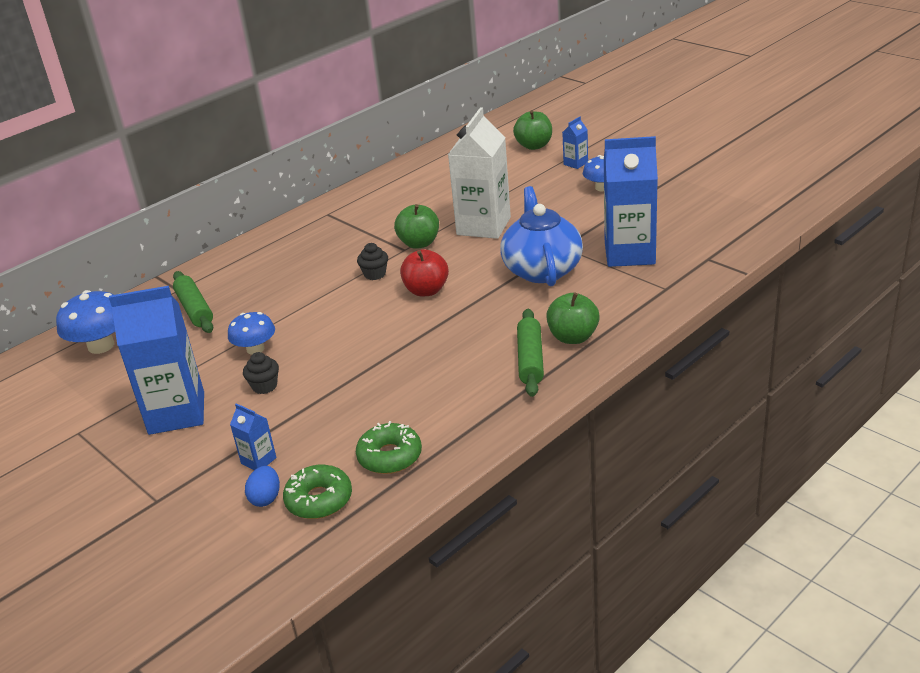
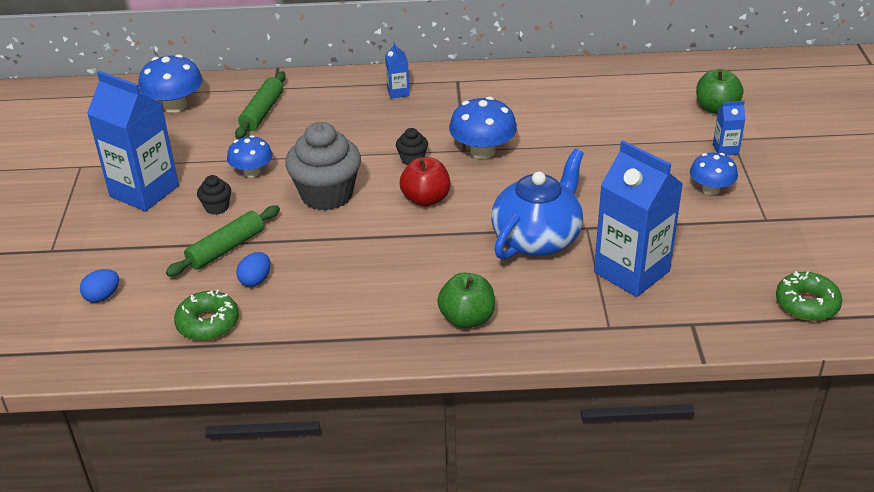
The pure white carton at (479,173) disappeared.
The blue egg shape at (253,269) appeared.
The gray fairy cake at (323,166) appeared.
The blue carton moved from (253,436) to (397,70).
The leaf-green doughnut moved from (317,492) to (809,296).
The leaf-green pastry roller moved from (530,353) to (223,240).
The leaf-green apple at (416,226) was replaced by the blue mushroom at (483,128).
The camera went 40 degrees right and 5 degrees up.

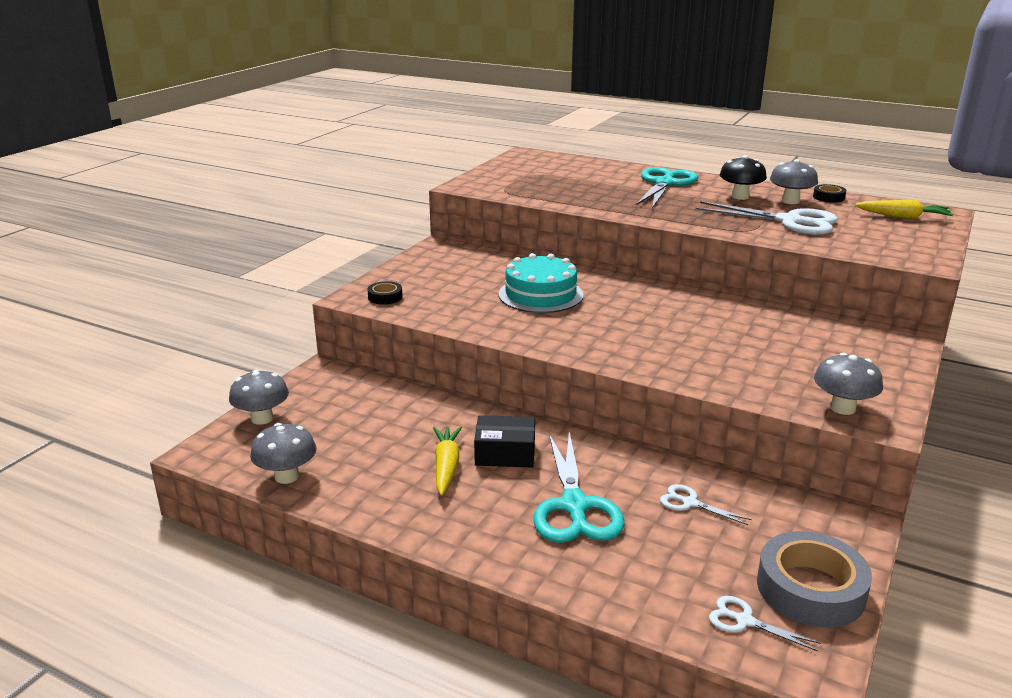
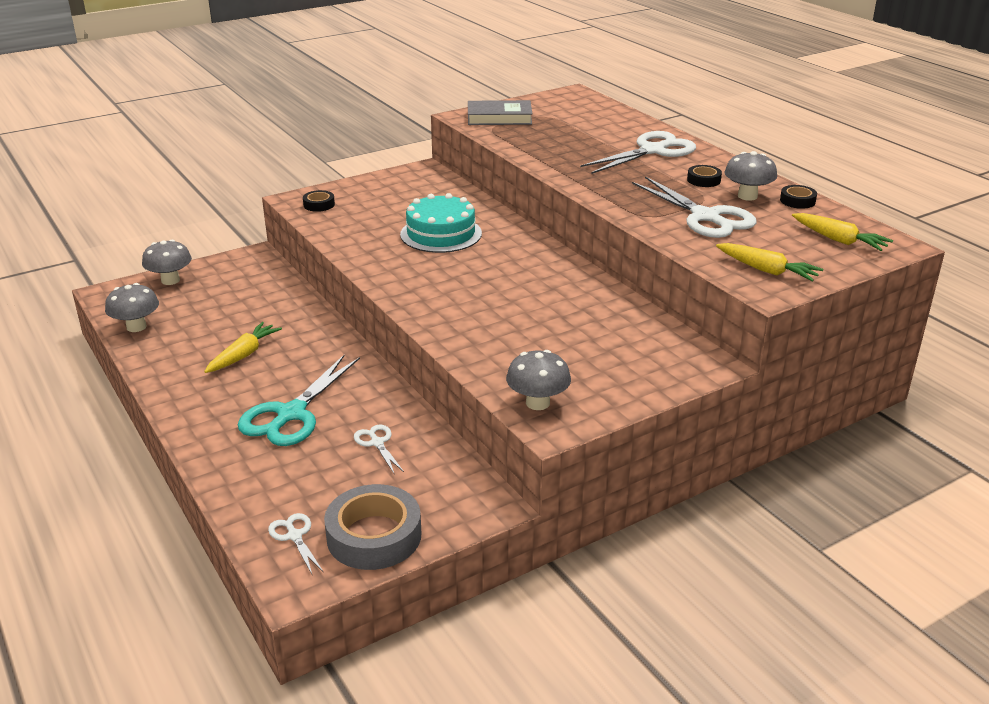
The black package at (504,441) disappeared.
The gray hardcover at (500,112) appeared.
The golden root vegetable at (769,262) appeared.
The black mushroom at (743,177) was replaced by the black roll of tape at (704,176).
The aqua shears at (667,187) became the pure white shears at (638,152).
The camera went 30 degrees right and 5 degrees up.

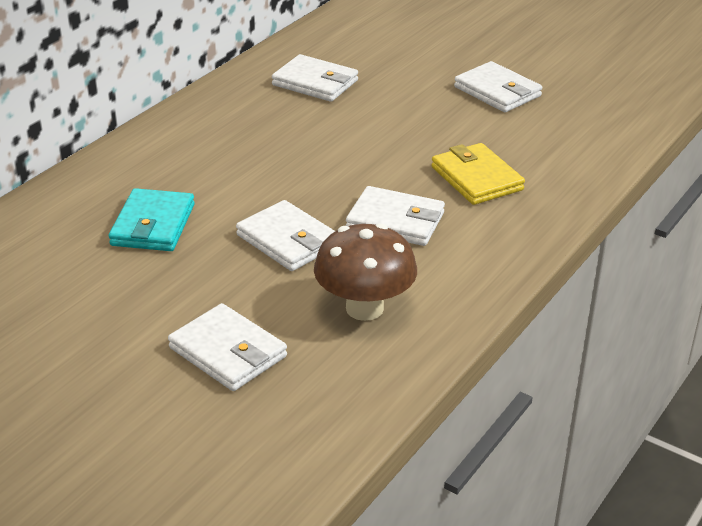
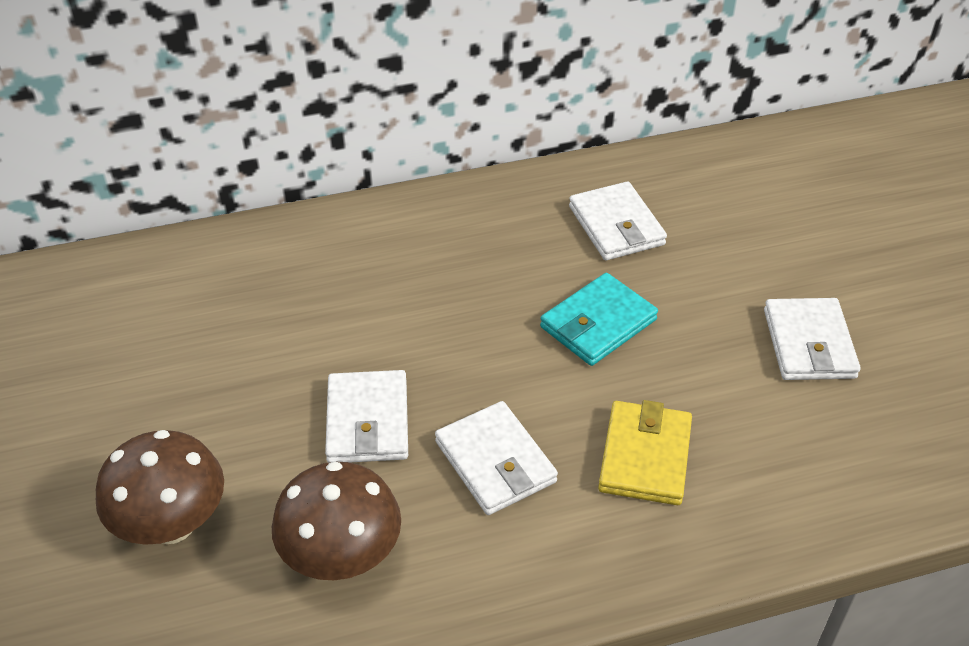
The aqua billfold moved from (152,219) to (599,319).
The pure white billfold at (227,347) was replaced by the dark brown mushroom at (160,487).
The camera went 40 degrees right and 10 degrees up.

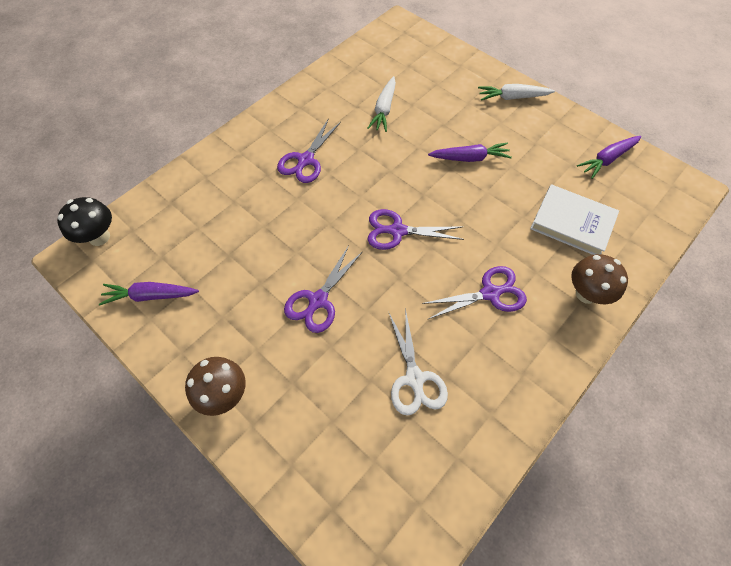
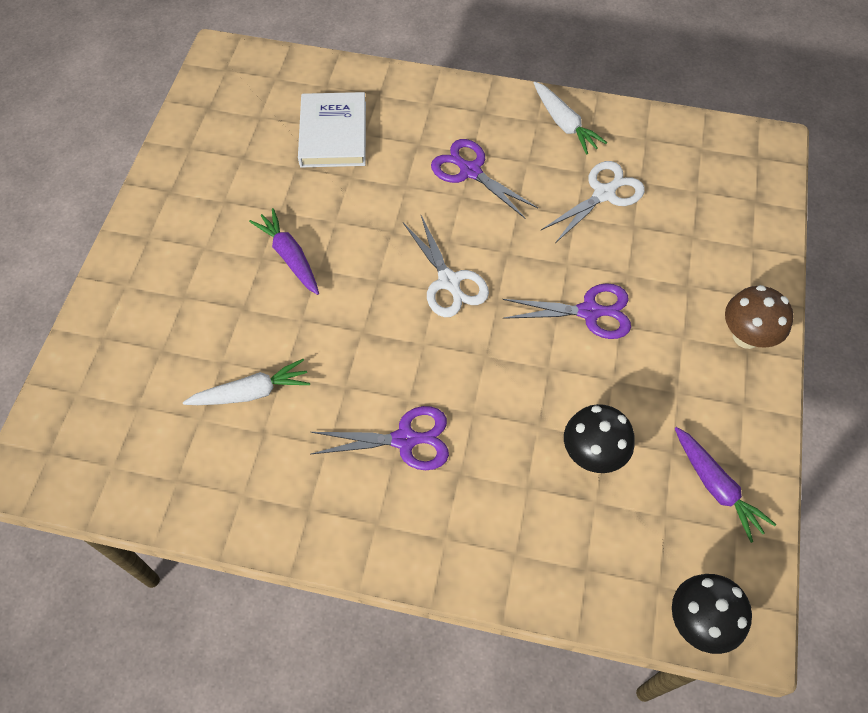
The dark brown mushroom at (599,279) disappeared.
The violet root vegetable at (609,157) disappeared.
The black mushroom at (599,438) appeared.
The pure white root vegetable moved from (516,92) to (570,118).
The violet shears at (416,229) became the pure white shears at (446,266).
The camera went 120 degrees left and 0 degrees up.

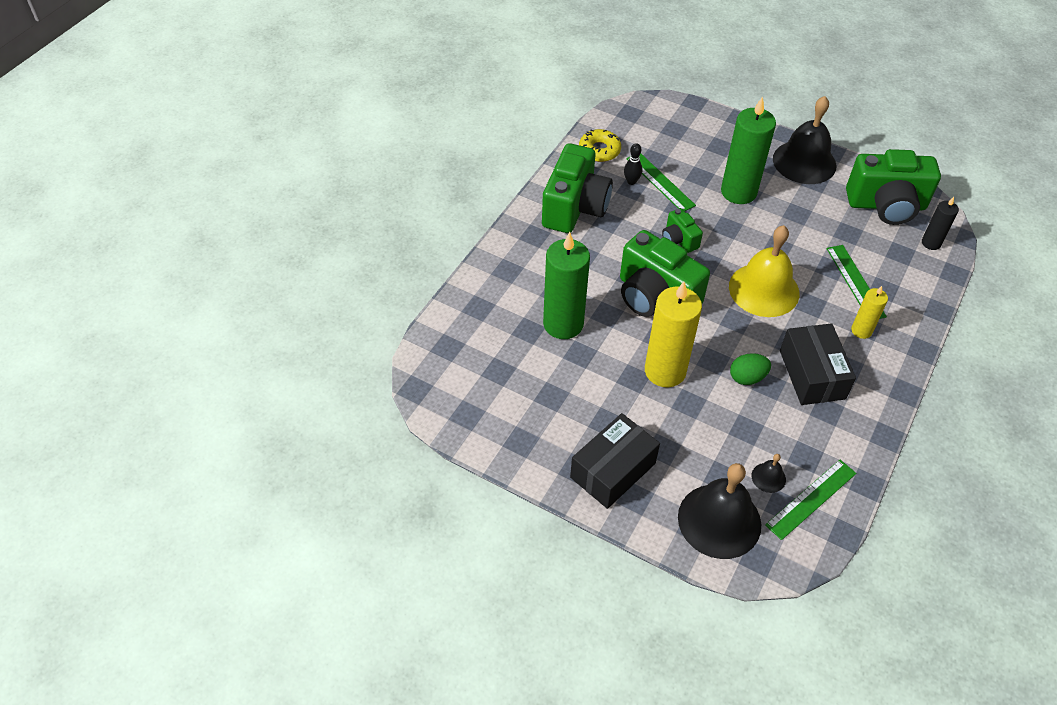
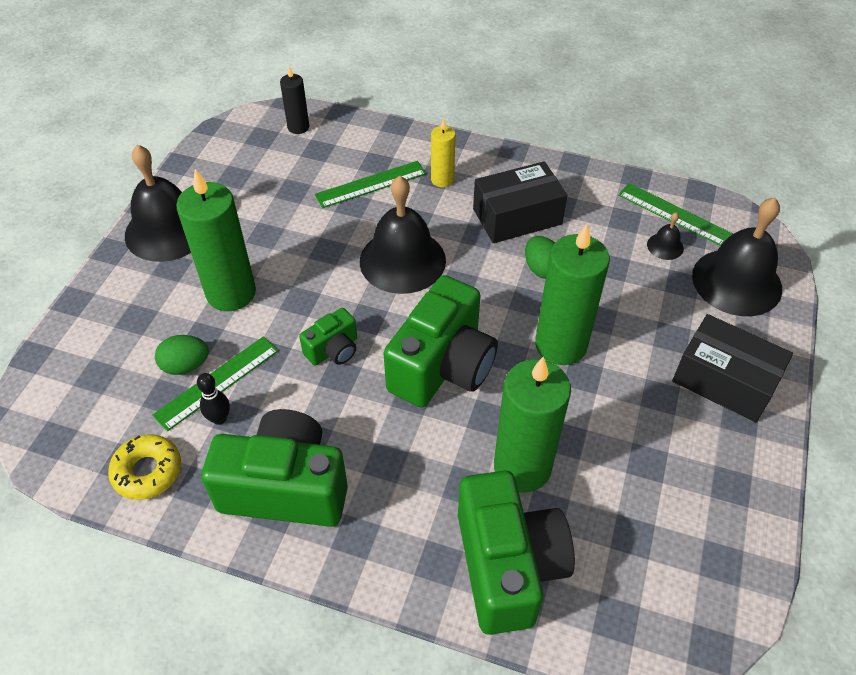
The leaf-green egg shape at (182,355) appeared.
The leaf-green photo camera moved from (893,187) to (516,553).
The golden pillar candle at (673,335) became the leaf-green pillar candle at (572,294).
The golden hand bell at (764,271) became the black hand bell at (403,235).
The camera went 100 degrees left and 0 degrees up.

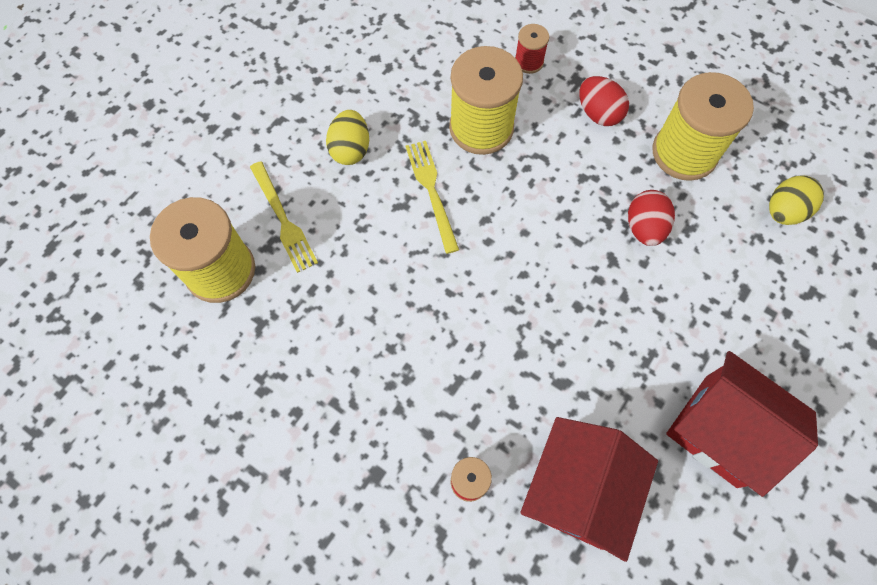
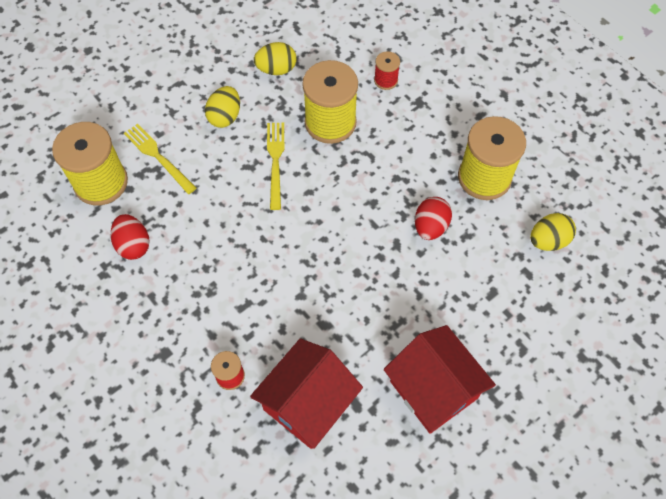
The golden egg shape at (275,58) appeared.
The red egg shape moved from (604,101) to (130,237).
The golden fork at (284,217) turned 150 degrees clockwise.
The camera went 15 degrees right and 5 degrees down.

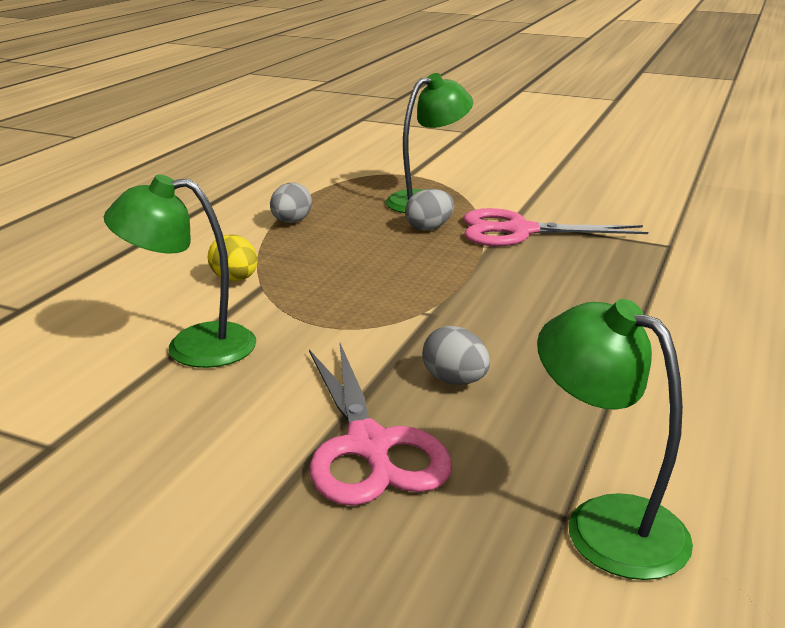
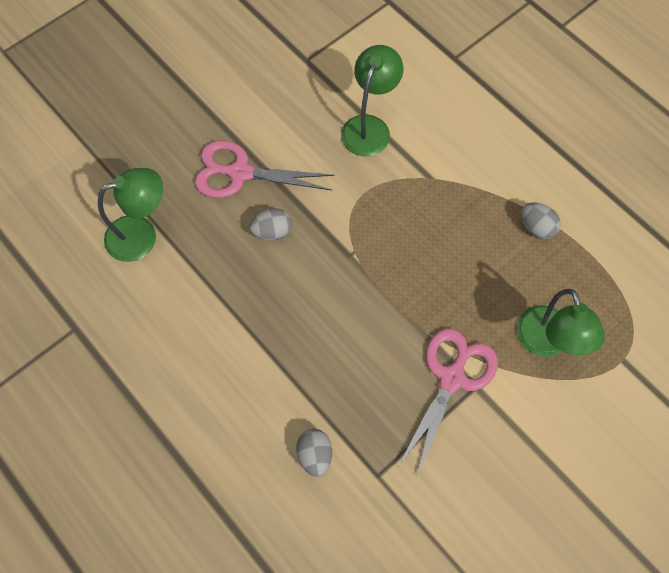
The golden egg shape at (232,258) disappeared.
The gray egg shape moved from (429,210) to (314,453).
The camera went 115 degrees right and 40 degrees up.

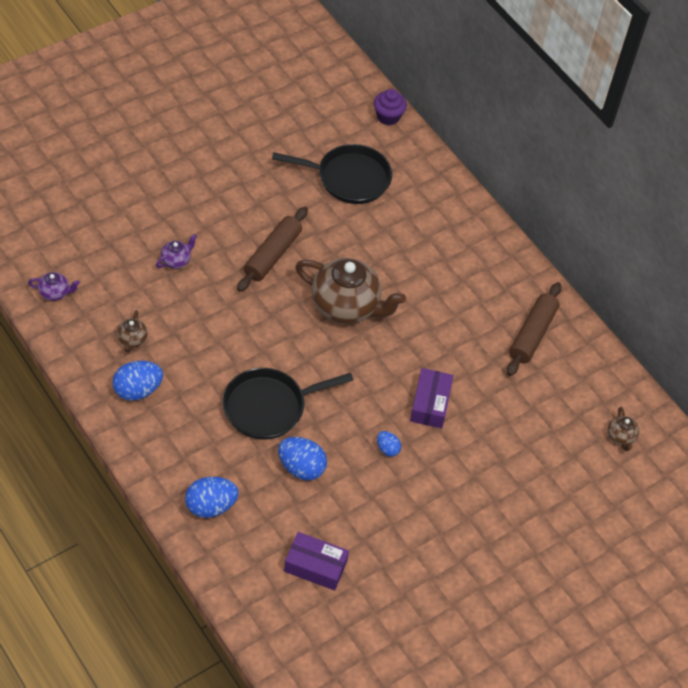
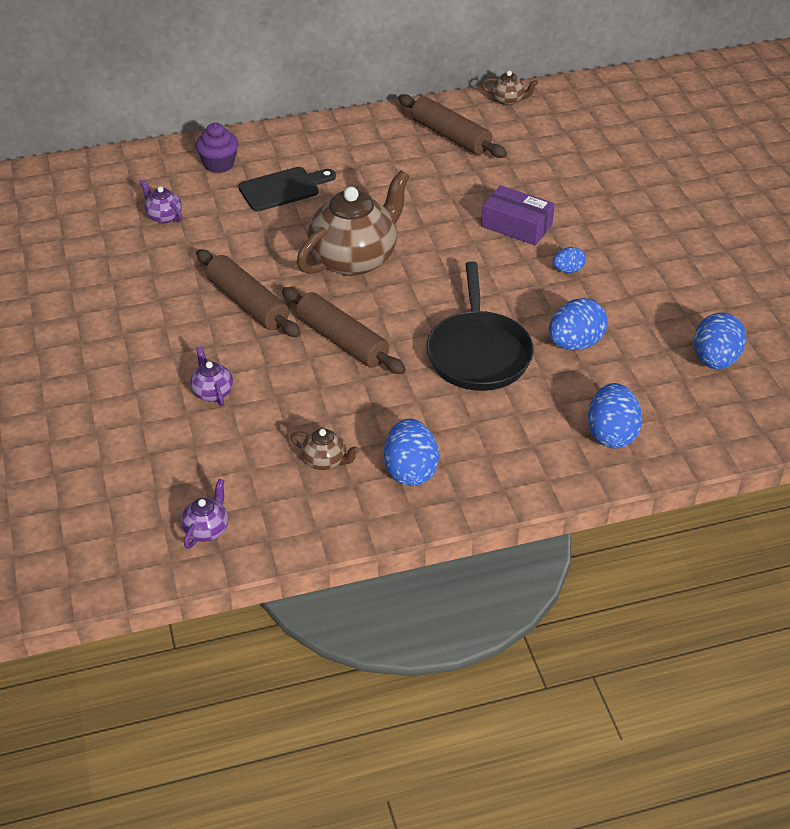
The black bread board at (287,189) appeared.
The dark brown pastry roller at (344,330) appeared.
The violet fairy cake moved from (390,107) to (217,148).
The dark brown china teapot moved from (623,429) to (509,88).
The black pan at (332,174) was replaced by the violet china teapot at (161,202).
The violet package at (316,561) was replaced by the blue egg shape at (720,341).
The camera went 65 degrees left and 10 degrees down.

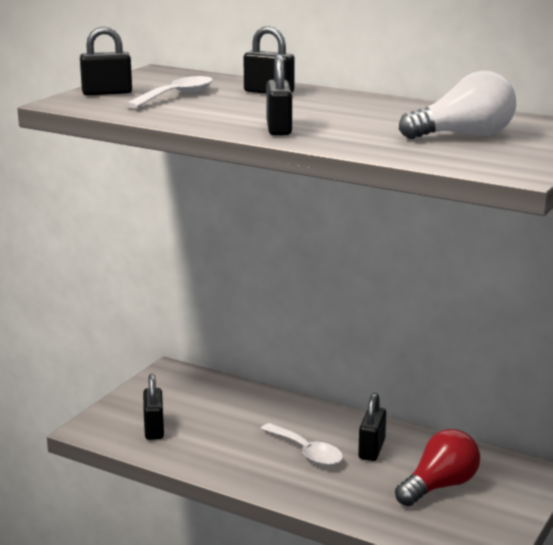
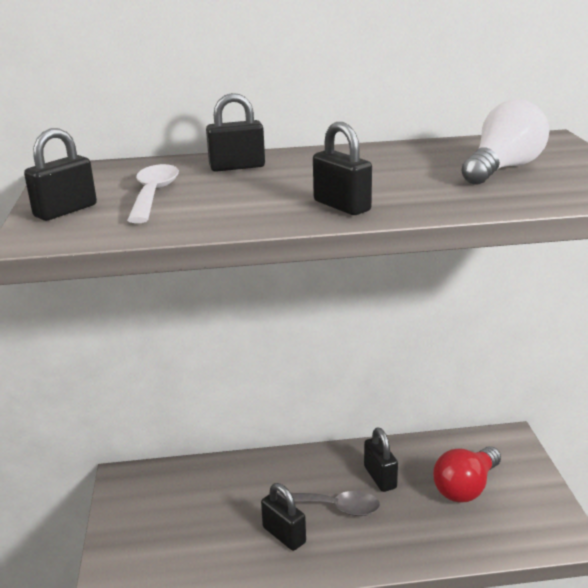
The black small lock moved from (153,407) to (283,517).
The pure white spoon at (302,444) became the gray spoon at (328,503).
The red lightbulb at (437,467) turned 150 degrees counterclockwise.
The camera went 35 degrees left and 5 degrees up.

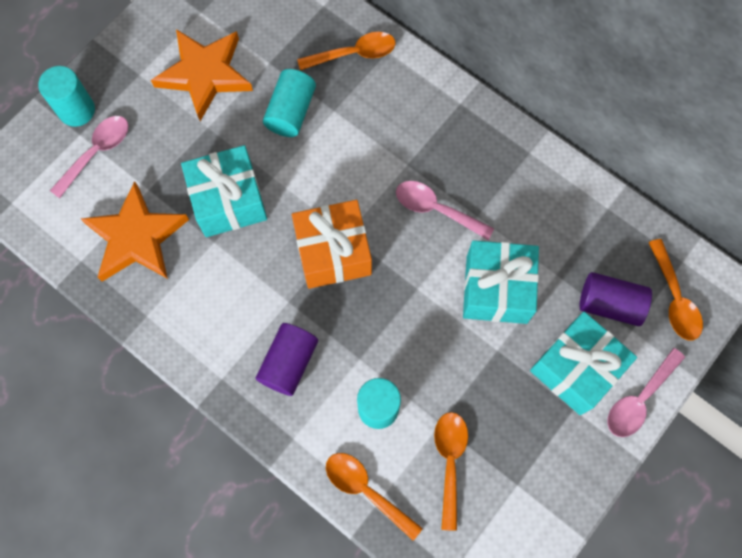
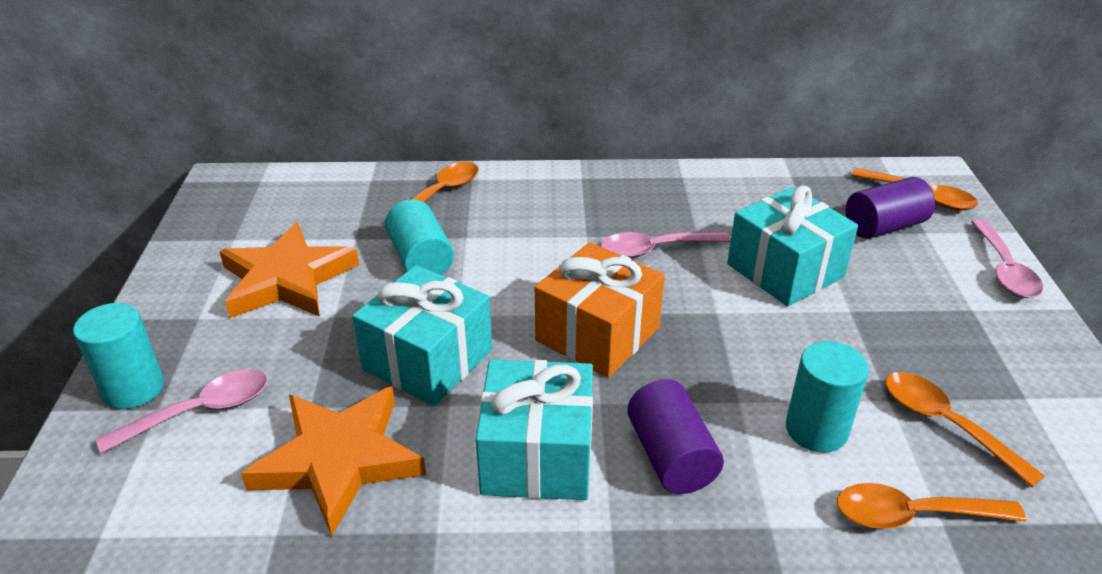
The aqua gift moved from (583,363) to (534,429).
The rosy spoon at (89,157) turned 60 degrees clockwise.
The camera went 40 degrees left and 35 degrees down.

